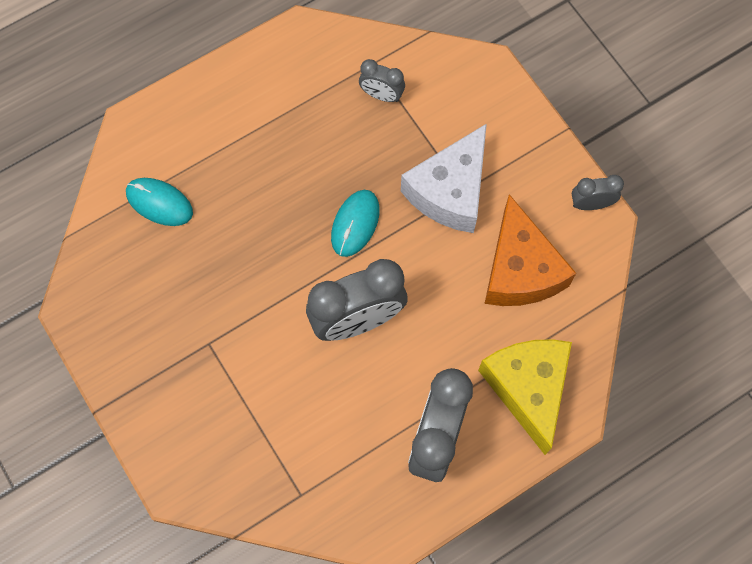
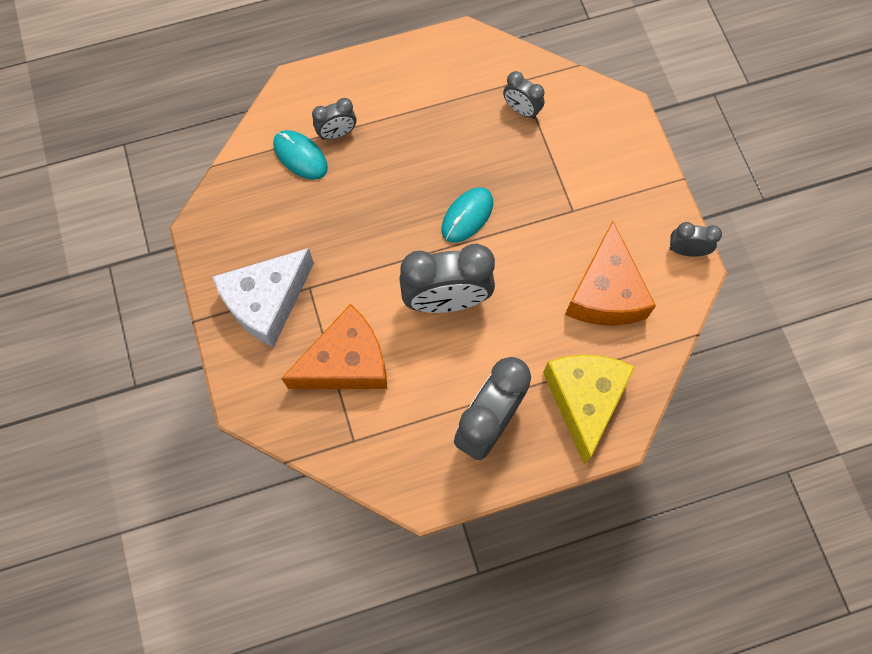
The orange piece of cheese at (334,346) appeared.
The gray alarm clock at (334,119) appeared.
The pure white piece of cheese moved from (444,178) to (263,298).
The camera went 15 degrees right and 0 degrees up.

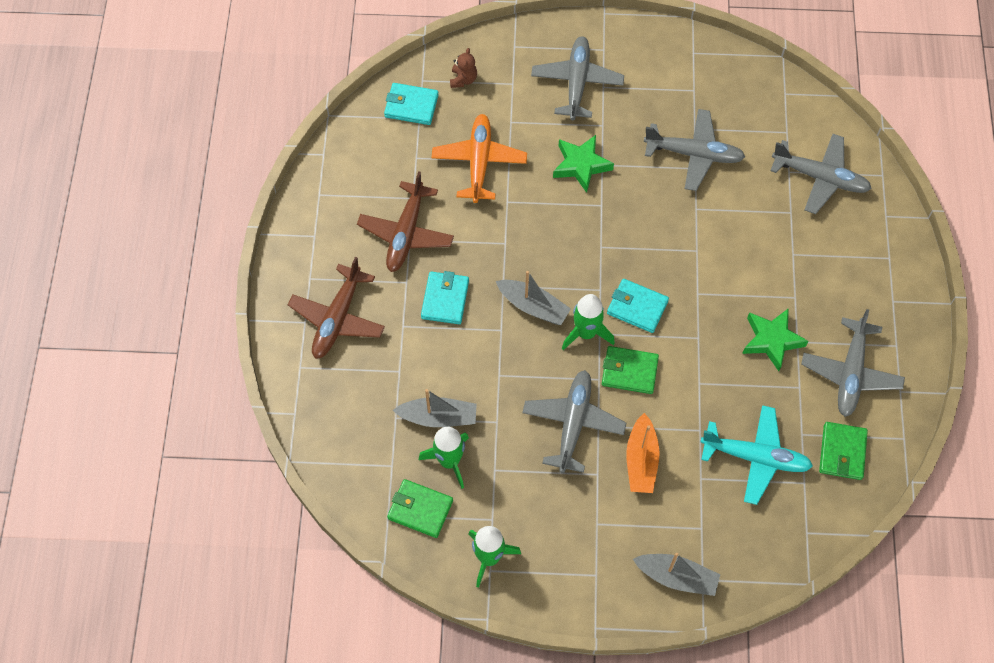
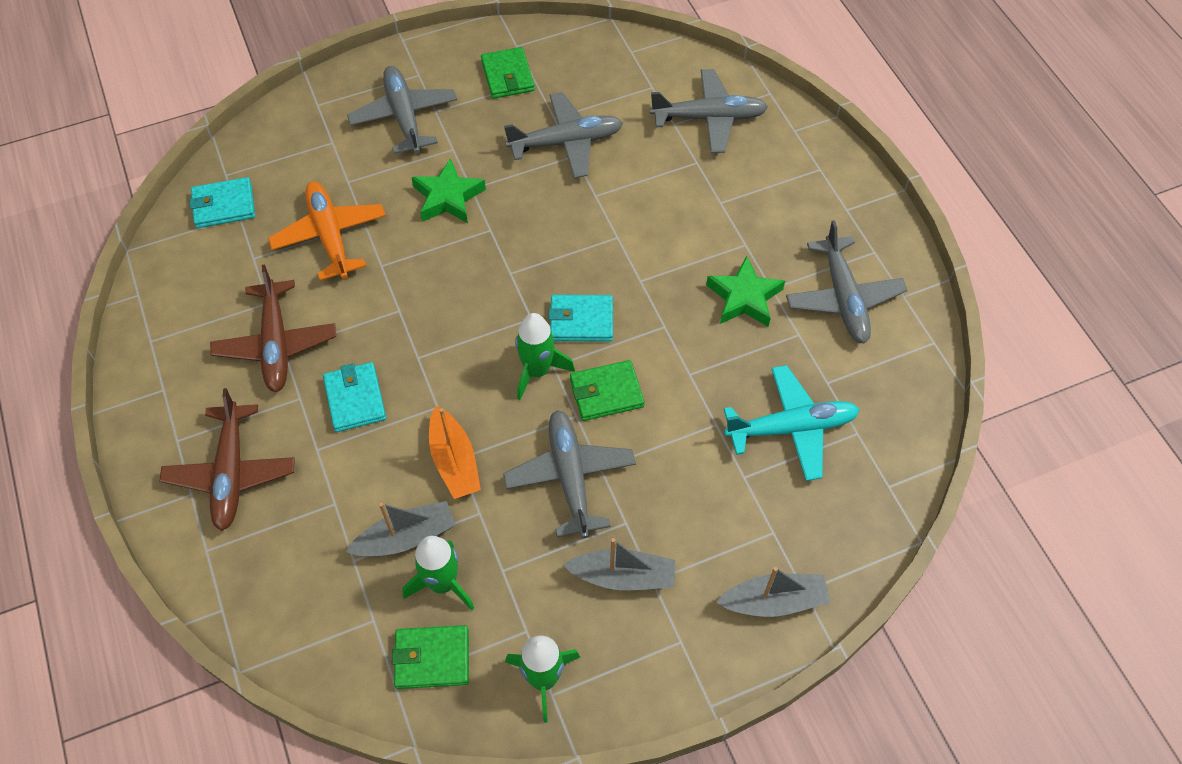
The dark brown teddy bear at (463,68) disappeared.
The gray sailboat moved from (533,298) to (619,564).
The orange sailboat moved from (643,453) to (455,452).
The leaf-green billfold moved from (843,451) to (508,73).
The camera went 25 degrees left and 5 degrees down.

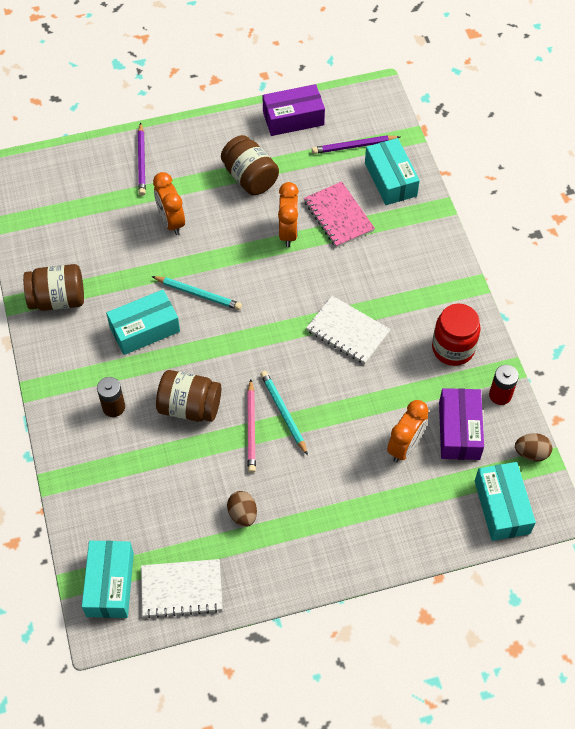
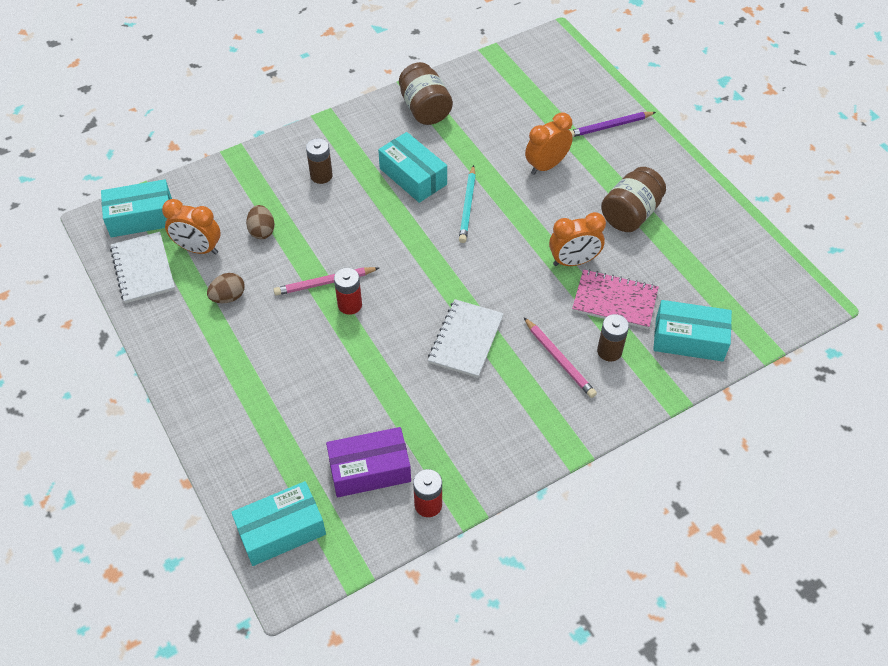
The dark brown jar at (188,396) disappeared.
The violet package at (293,110) disappeared.
The violet pencil at (356,144) disappeared.
The red jar at (456,335) disappeared.
The rosy pencil at (560,358) appeared.
The dark brown AA battery at (613,338) appeared.
The orange alarm clock moved from (408,431) to (191,227).
The dark brown egg shape moved from (533,447) to (260,222).
The aqua pencil at (284,413) was replaced by the red AA battery at (348,291).
The rosy notebook at (339,215) turned 60 degrees clockwise.
The aqua package at (392,171) turned 45 degrees clockwise.
The camera went 75 degrees right and 5 degrees down.

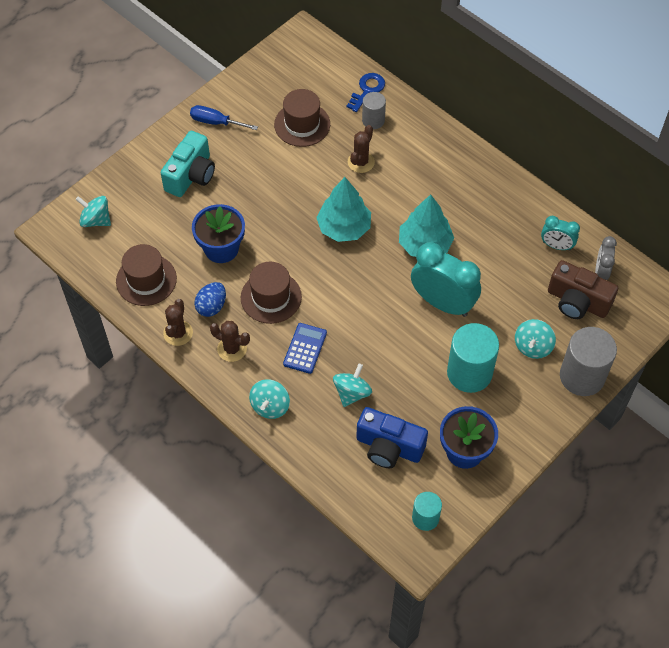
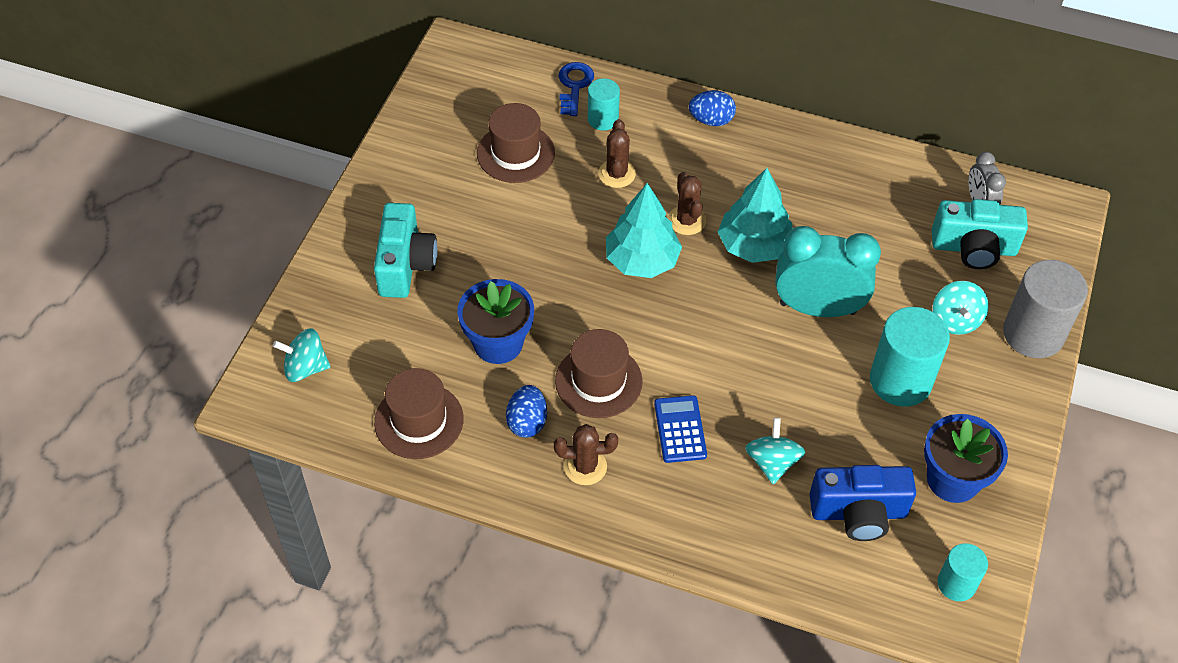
The blue hand screwdriver at (224,117) disappeared.
The aqua toy top at (269,399) disappeared.
The aqua alarm clock at (560,233) disappeared.
The blue egg shape at (712,108) appeared.
The dark brown prickly plant moved from (178,322) to (687,203).
The gray cylinder at (374,110) became the aqua cylinder at (604,104).
The dark brown photo camera at (583,289) became the aqua photo camera at (980,234).
The camera went 25 degrees left and 5 degrees down.

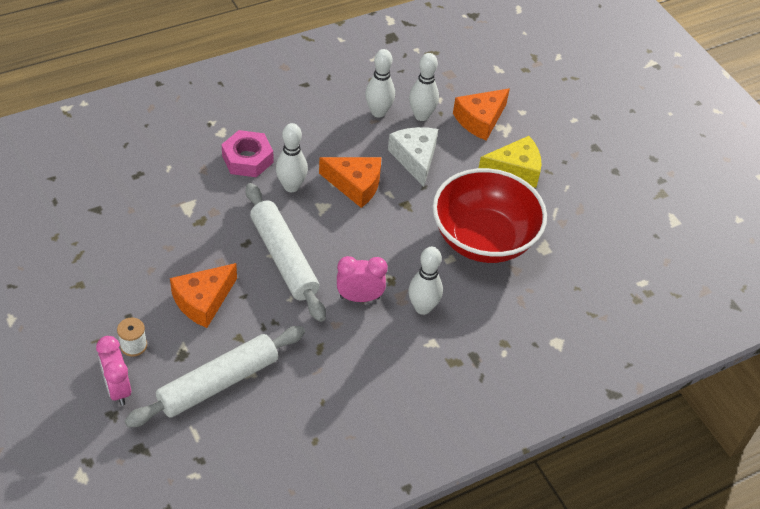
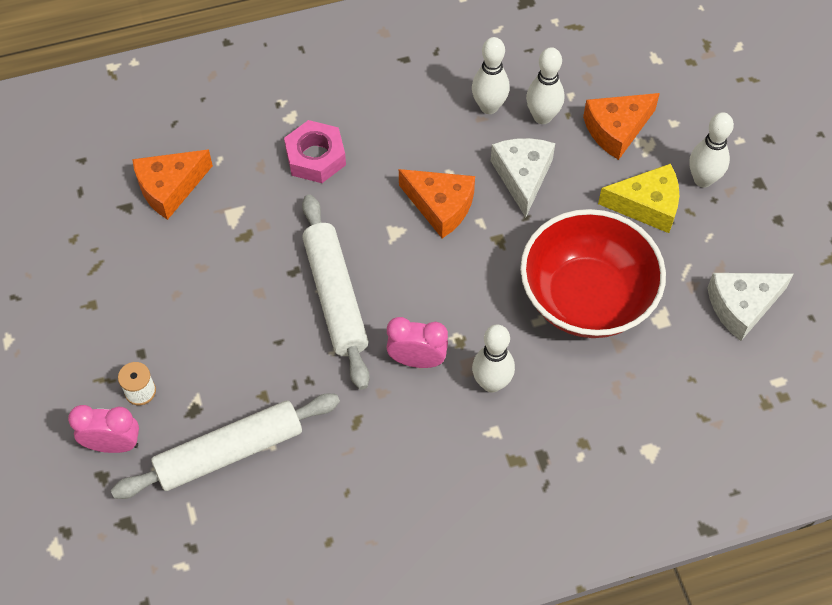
The pure white piece of cheese at (750,307) appeared.
The orange piece of cheese moved from (203,295) to (172,184).
The pure white tenpin moved from (292,157) to (711,150).
The rosy alarm clock at (113,371) turned 105 degrees clockwise.
The camera went 15 degrees right and 10 degrees up.

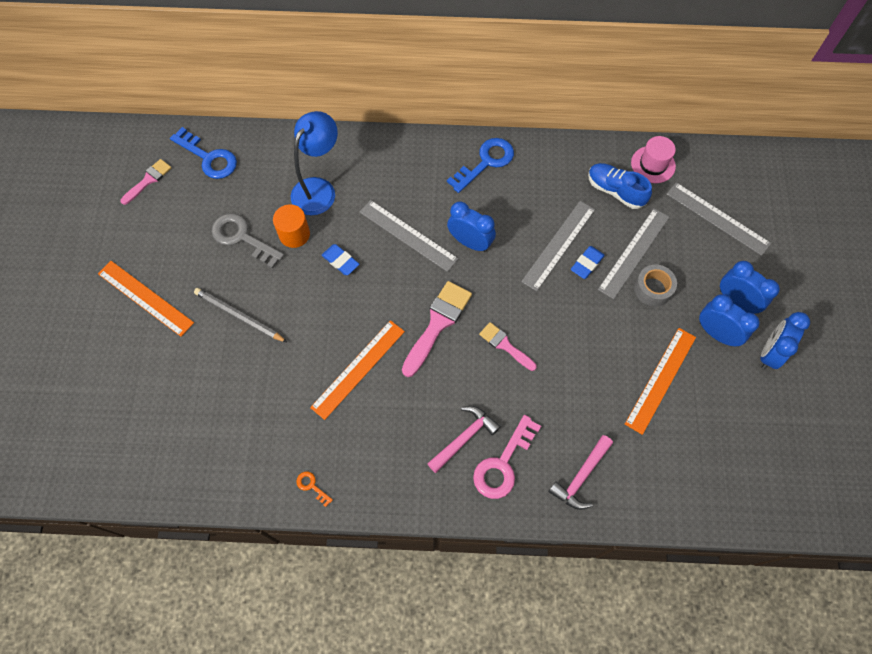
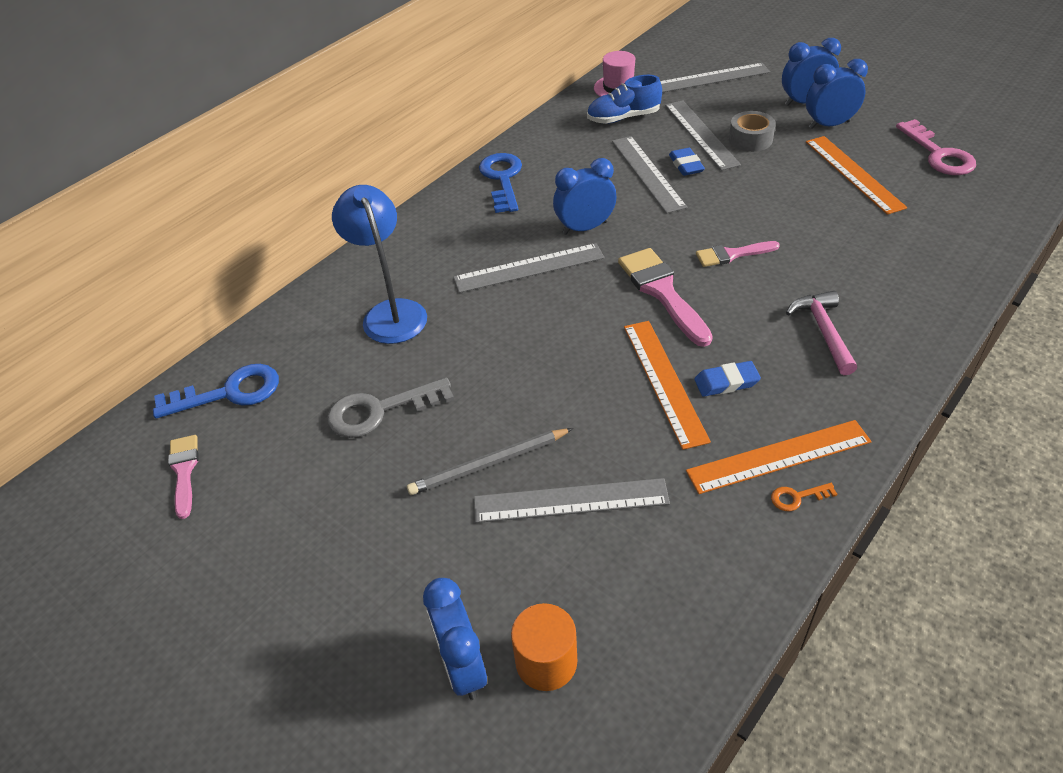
The rosy claw hammer at (580,472) disappeared.
The gray ruler at (572,500) appeared.
The orange ruler moved from (146,299) to (779,457).
The orange cylinder moved from (291,226) to (544,647).
The blue eraser moved from (340,259) to (727,379).
The rosy door key moved from (507,457) to (936,147).
The blue alarm clock moved from (785,340) to (455,639).
The camera went 50 degrees left and 20 degrees down.

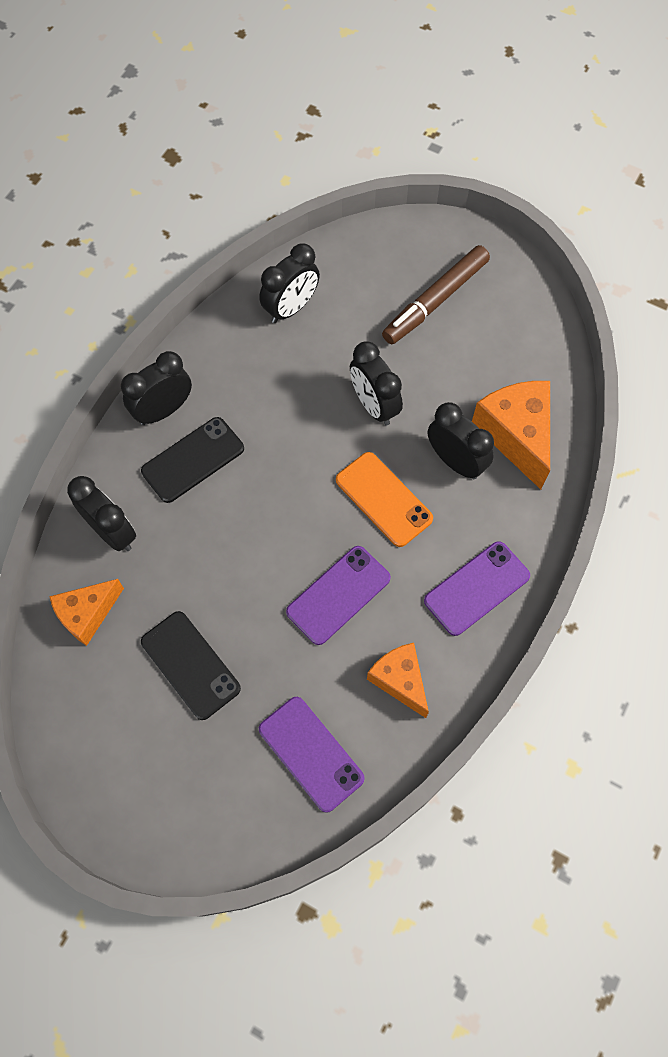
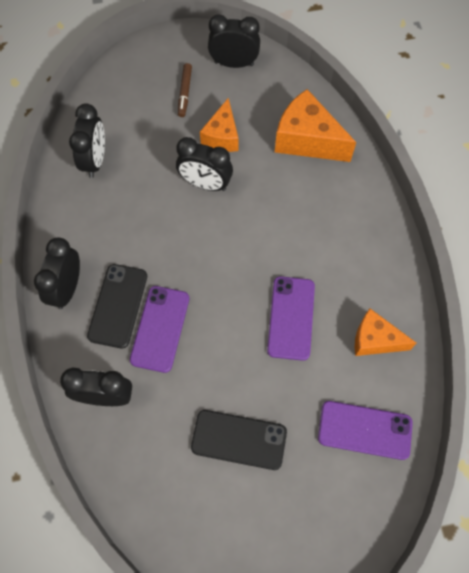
The orange smartphone at (384,499) disappeared.
The orange piece of cheese moved from (86,612) to (219,125).
The violet smartphone moved from (477,588) to (159,329).
The black alarm clock moved from (461,440) to (234,41).
The dark brown marker pen at (436,294) changed to 0.54 times the size.
The camera went 40 degrees left and 0 degrees up.

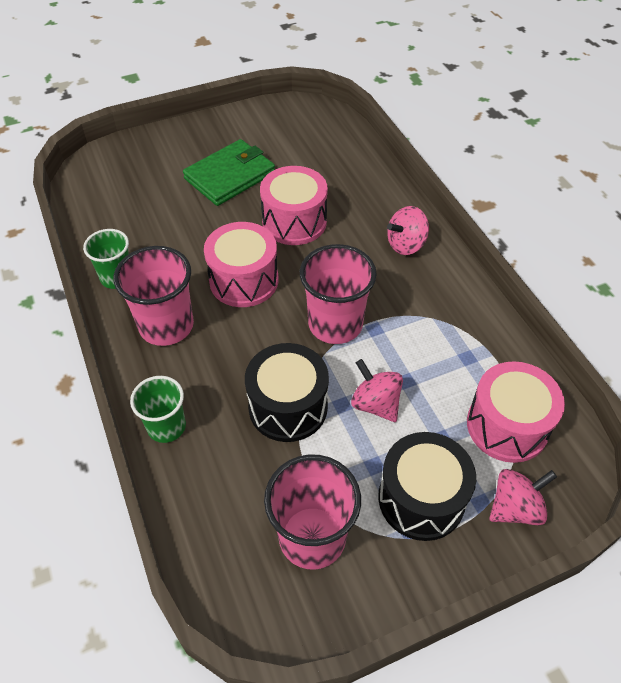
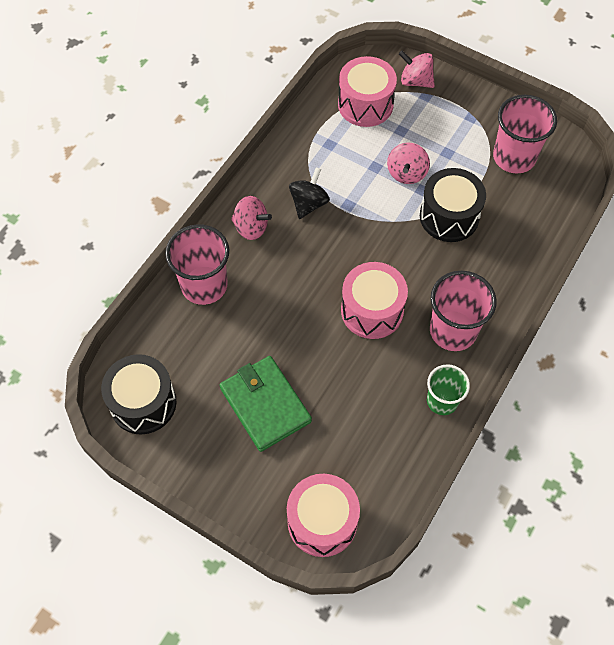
The leaf-green beaker at (158,409) disappeared.
The black toy top at (309,193) appeared.
The rosy drum moved from (294,205) to (323,515).
The rosy beaker moved from (338,294) to (197,264).
The black drum moved from (427,486) to (139,394).
The leaf-green billfold at (229,172) turned 45 degrees clockwise.
The camera went 125 degrees left and 10 degrees up.

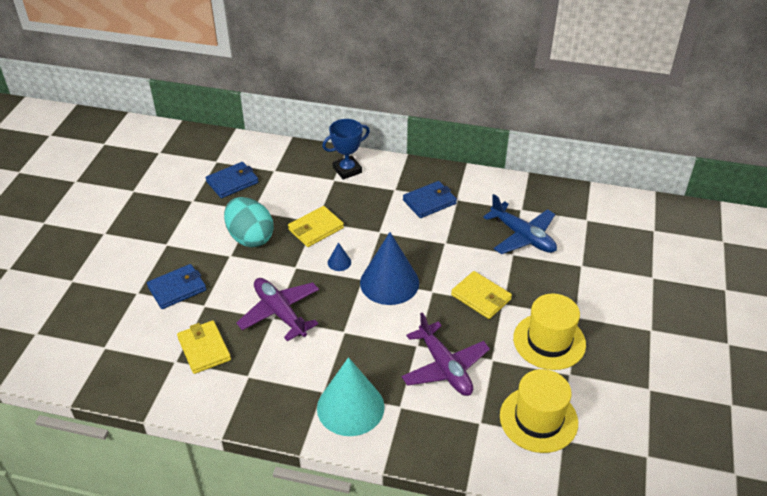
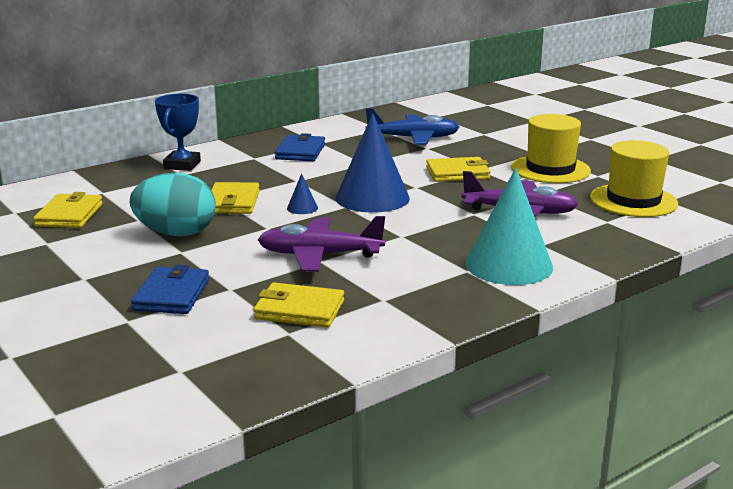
The blue billfold at (232,180) became the golden billfold at (68,210).
The camera went 50 degrees left and 20 degrees down.

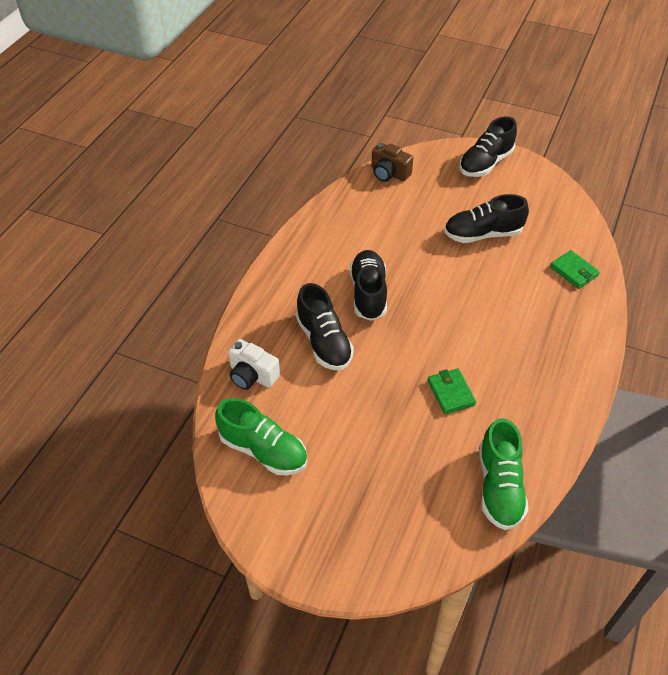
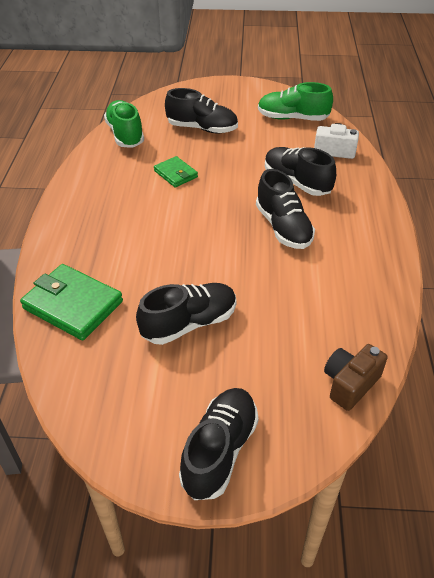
The black sneaker at (201,110) appeared.
The dark brown photo camera at (392,162) turned 60 degrees counterclockwise.
The leaf-green billfold at (575,269) changed to 1.72 times the size.
The camera went 160 degrees right and 5 degrees down.

